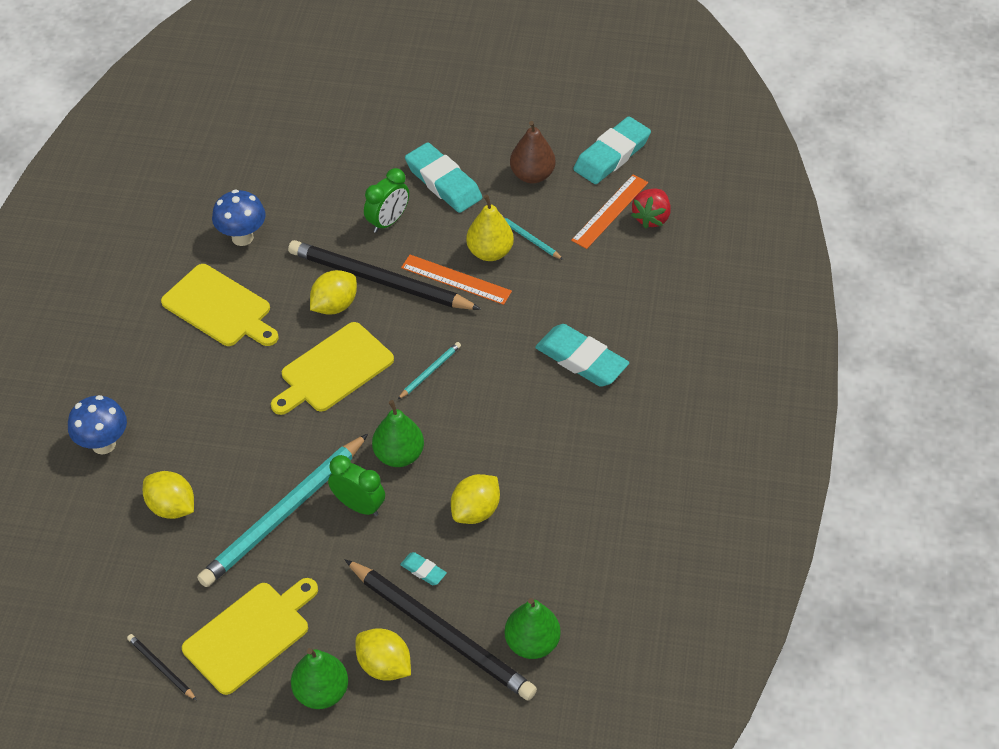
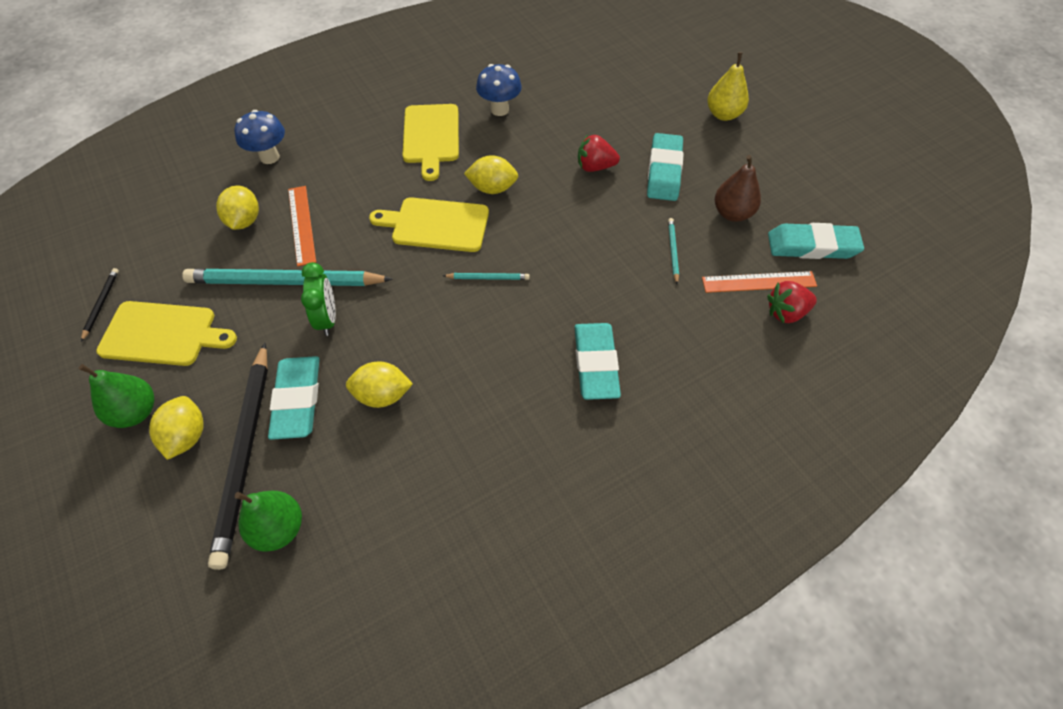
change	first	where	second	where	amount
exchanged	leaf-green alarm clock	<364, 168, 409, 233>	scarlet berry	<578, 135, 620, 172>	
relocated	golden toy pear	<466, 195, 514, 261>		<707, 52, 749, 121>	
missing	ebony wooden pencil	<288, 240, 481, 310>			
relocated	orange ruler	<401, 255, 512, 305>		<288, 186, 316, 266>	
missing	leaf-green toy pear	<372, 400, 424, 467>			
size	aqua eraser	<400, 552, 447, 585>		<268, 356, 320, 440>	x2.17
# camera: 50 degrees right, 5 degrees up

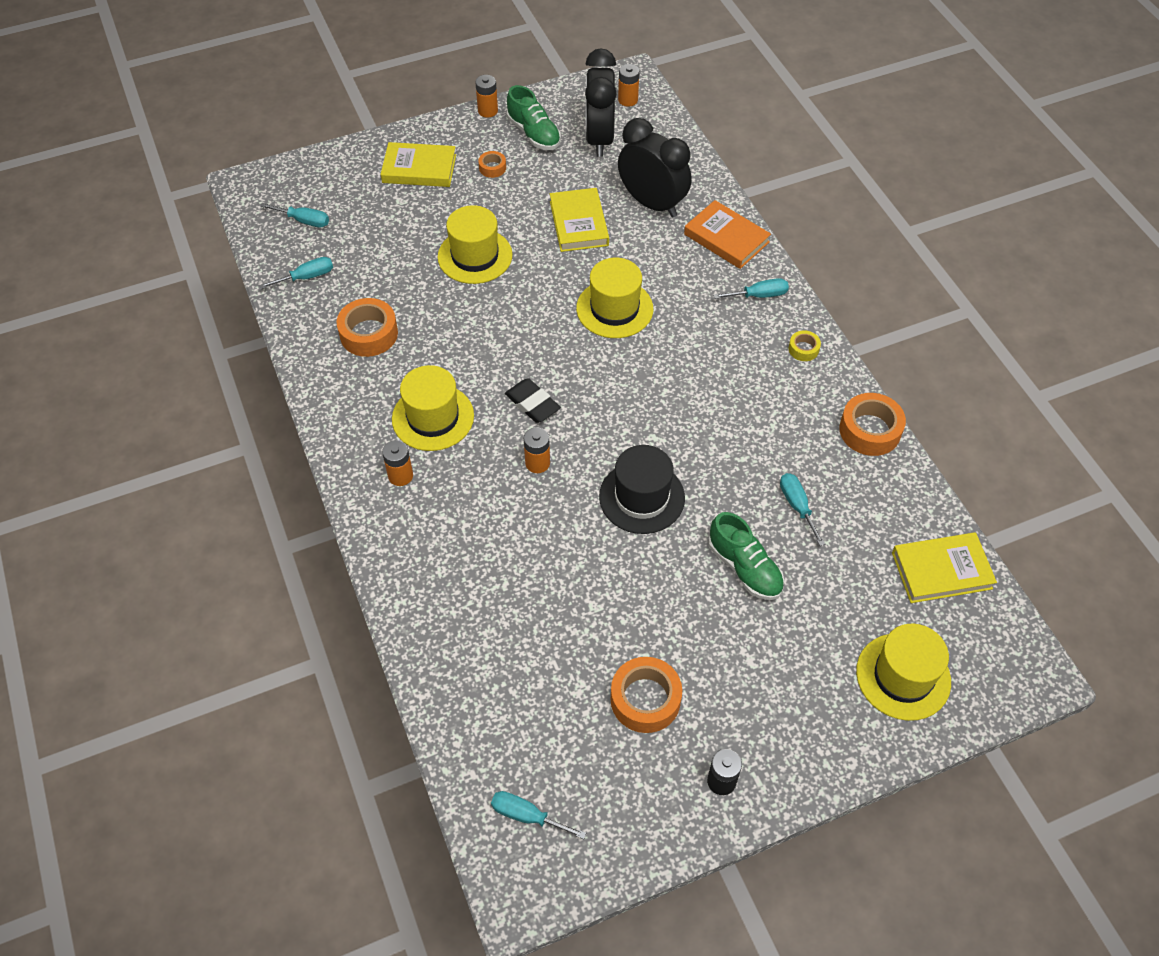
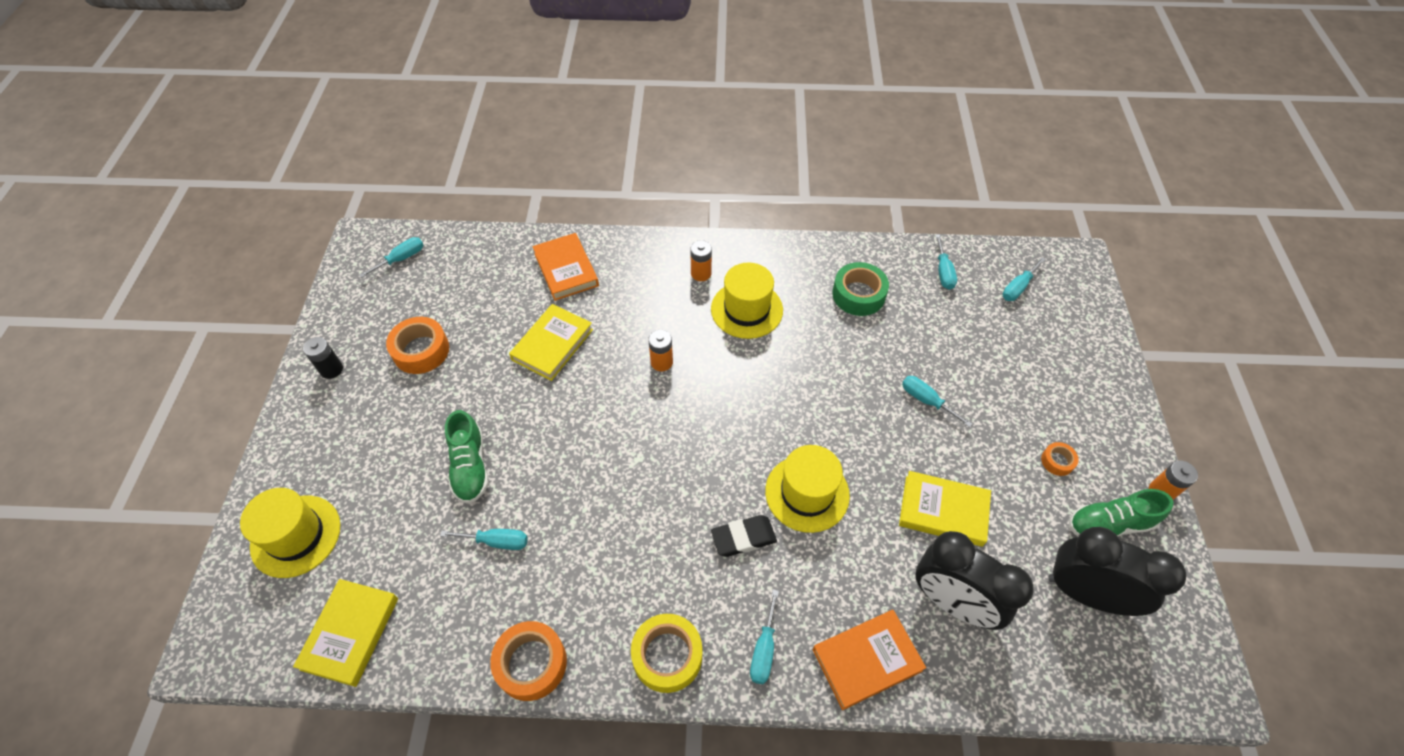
change	first	where	second	where	amount
missing	orange battery	<618, 64, 640, 107>			
spun	ebony alarm clock	<618, 118, 692, 218>		<916, 531, 1034, 630>	60 degrees clockwise
relocated	golden hardback	<380, 142, 456, 187>		<509, 304, 593, 381>	
exchanged	golden top hat	<438, 205, 513, 284>	aqua hand screwdriver	<902, 376, 972, 427>	
colour	orange roll of tape	<337, 298, 398, 357>	leaf-green roll of tape	<832, 262, 889, 316>	
size	golden roll of tape	<788, 330, 821, 361>		<631, 614, 702, 693>	x1.91
relocated	ebony eraser	<505, 378, 561, 423>		<711, 515, 777, 557>	
missing	ebony top hat	<599, 445, 685, 534>			
spun	leaf-green lace-up shoe	<708, 512, 784, 600>		<445, 410, 489, 504>	90 degrees counterclockwise
appeared			orange hardback	<532, 233, 599, 301>	
# camera: 115 degrees right, 0 degrees up

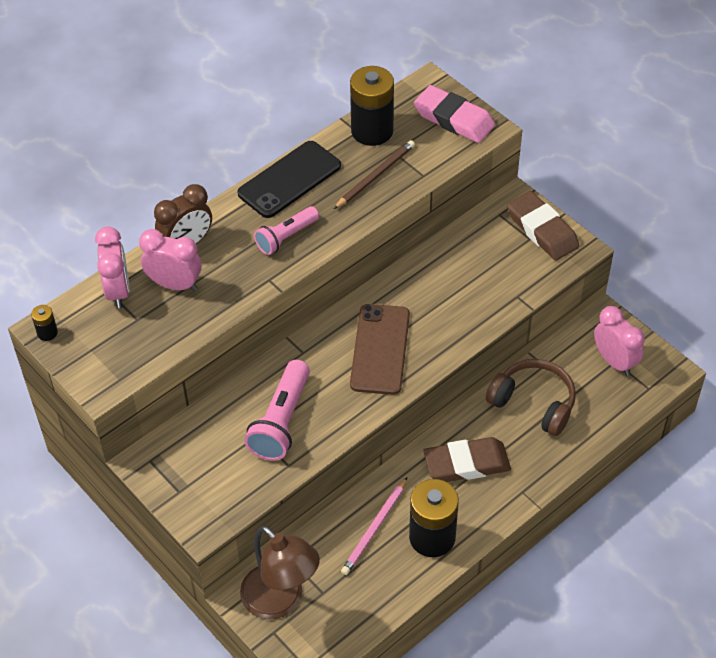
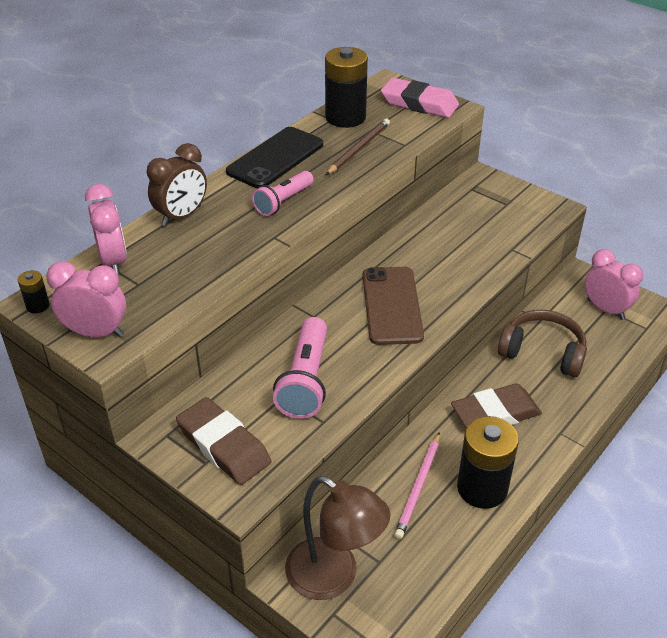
change	first	where	second	where	amount
relocated	dark brown eraser	<507, 191, 580, 261>		<176, 397, 271, 485>	
relocated	rose-pink alarm clock	<139, 229, 201, 291>		<46, 261, 126, 337>	
# camera: 10 degrees left, 10 degrees down

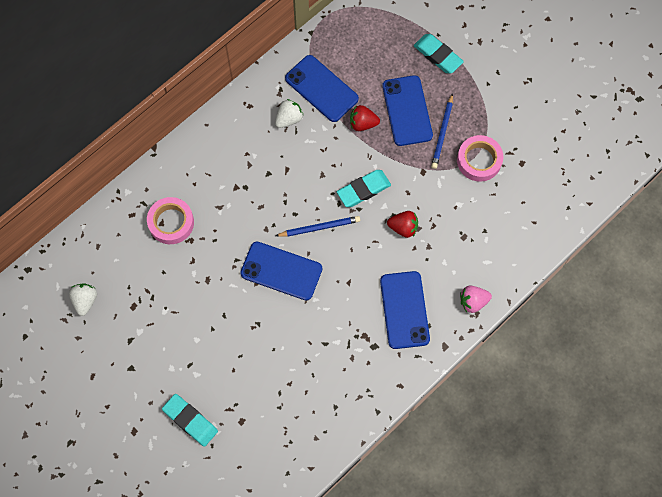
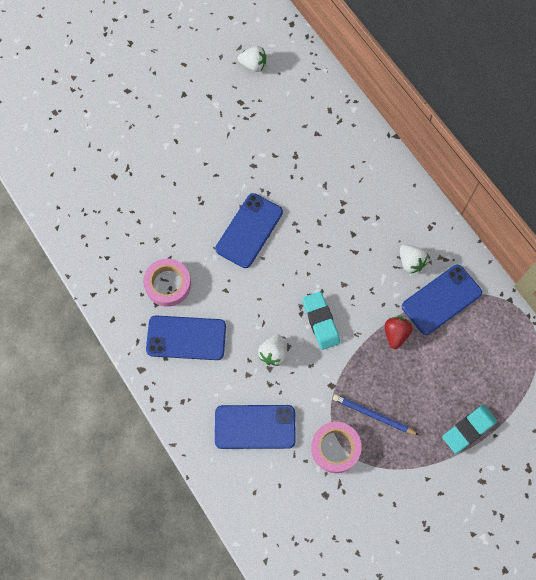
change	first	where	second	where	amount
relocated	blue smartphone	<382, 75, 433, 146>		<215, 405, 296, 449>	
relocated	rose-pink roll of tape	<147, 197, 194, 244>		<143, 259, 191, 307>	
colour	scarlet berry	<387, 211, 418, 238>	white berry	<258, 334, 286, 366>	
missing	blue wooden pencil	<275, 216, 360, 237>			
missing	rose-pink berry	<460, 286, 492, 313>			
missing	aqua eraser	<162, 394, 218, 447>			
# camera: 100 degrees right, 0 degrees up

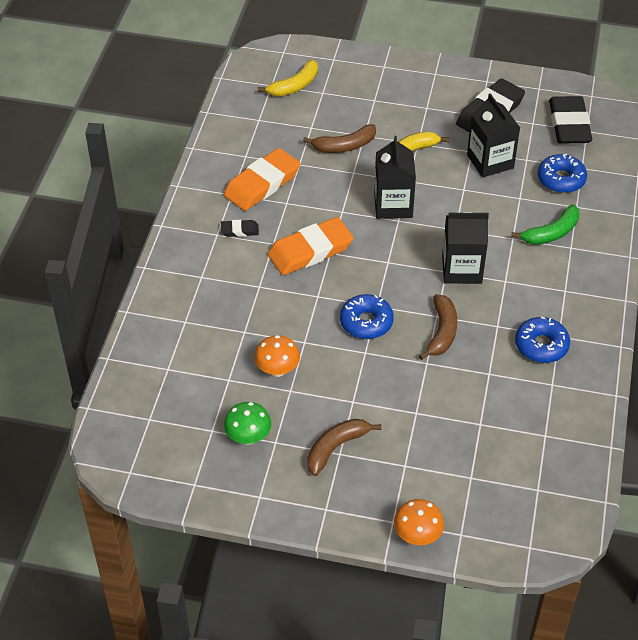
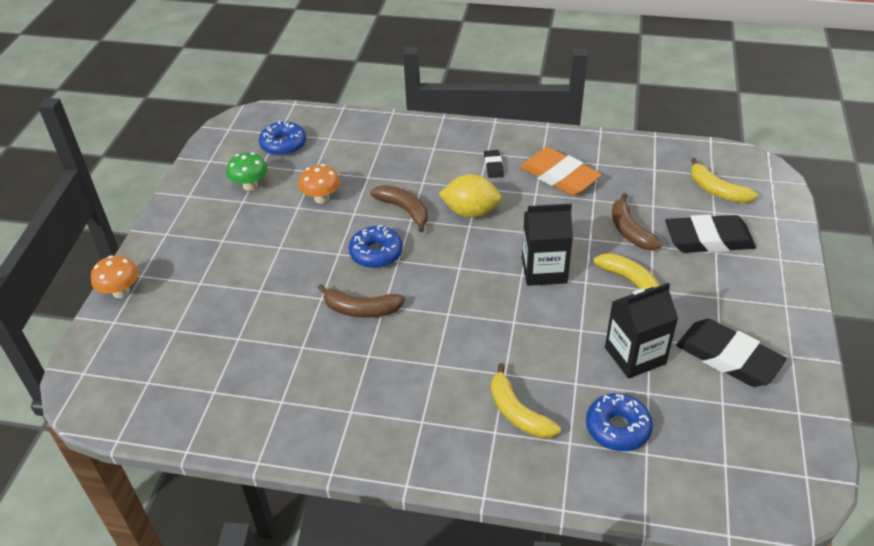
change	first	where	second	where	amount
relocated	ebony eraser	<549, 96, 592, 144>		<665, 215, 756, 253>	
colour	leaf-green banana fruit	<511, 204, 579, 245>	golden banana fruit	<491, 363, 561, 438>	
missing	ebony milk carton	<442, 212, 489, 284>			
exchanged	orange eraser	<268, 217, 354, 275>	golden citrus fruit	<439, 174, 502, 218>	
relocated	blue glazed donut	<515, 316, 570, 363>		<259, 120, 306, 156>	
relocated	dark brown banana fruit	<308, 419, 382, 476>		<370, 185, 428, 232>	
# camera: 90 degrees right, 5 degrees down

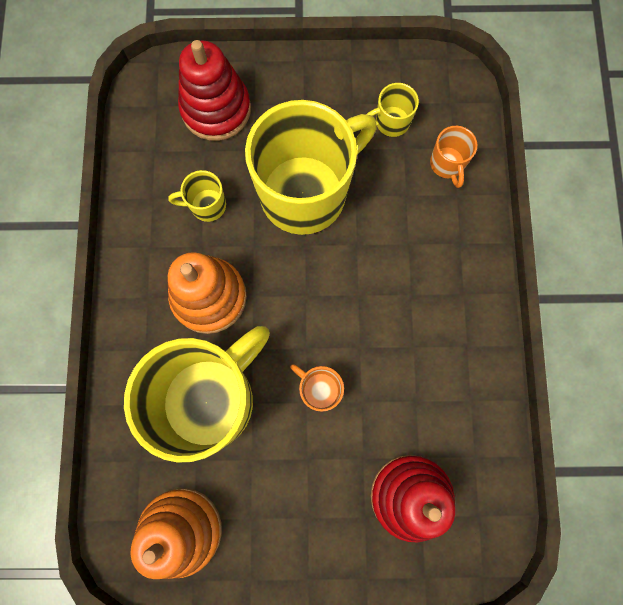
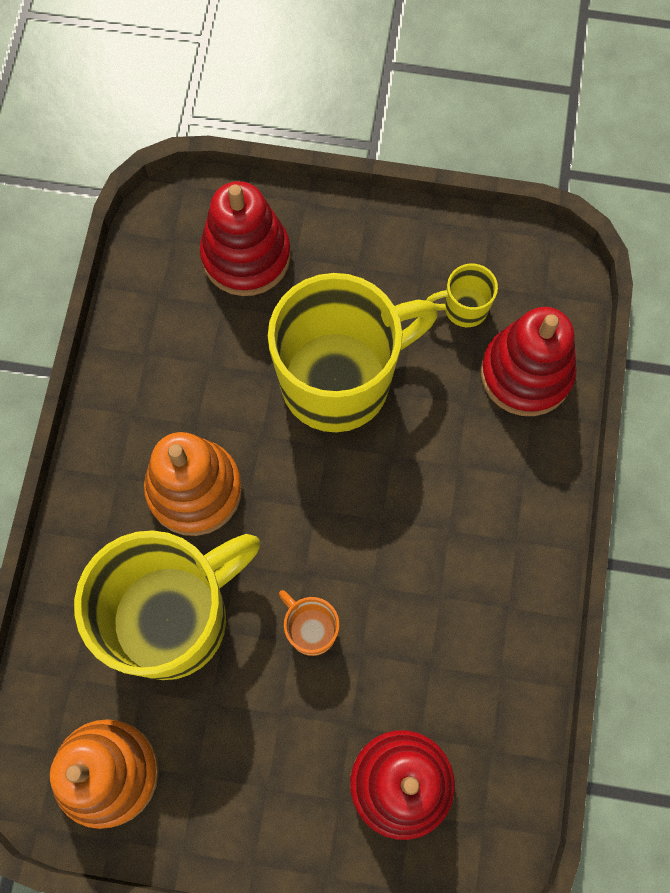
change	first	where	second	where	amount
exchanged	orange mug	<430, 126, 477, 188>	scarlet ring stacker	<481, 307, 577, 416>	
missing	golden mug	<168, 170, 226, 222>			
# camera: 10 degrees right, 5 degrees down

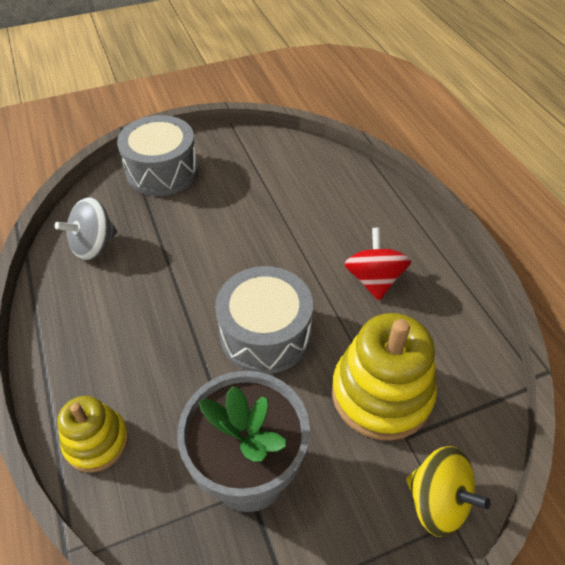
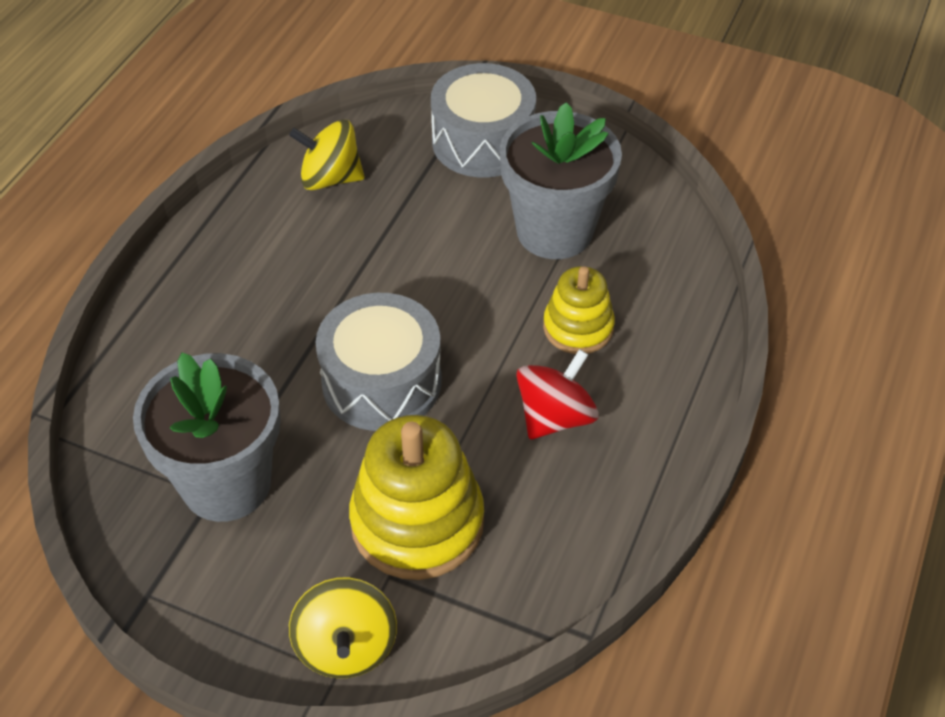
change	first	where	second	where	amount
colour	gray toy top	<55, 197, 117, 260>	golden toy top	<289, 120, 365, 190>	
relocated	golden ring stacker	<57, 396, 128, 472>		<543, 266, 615, 354>	
appeared			gray plant pot	<499, 102, 622, 259>	
# camera: 45 degrees right, 0 degrees up

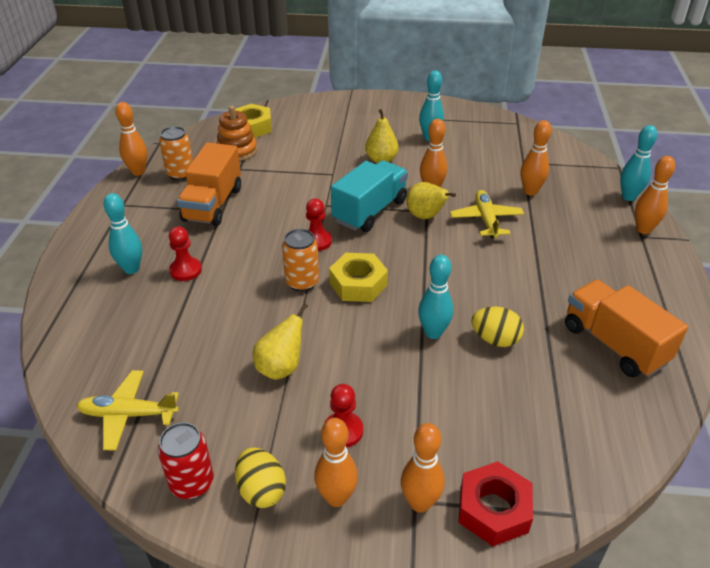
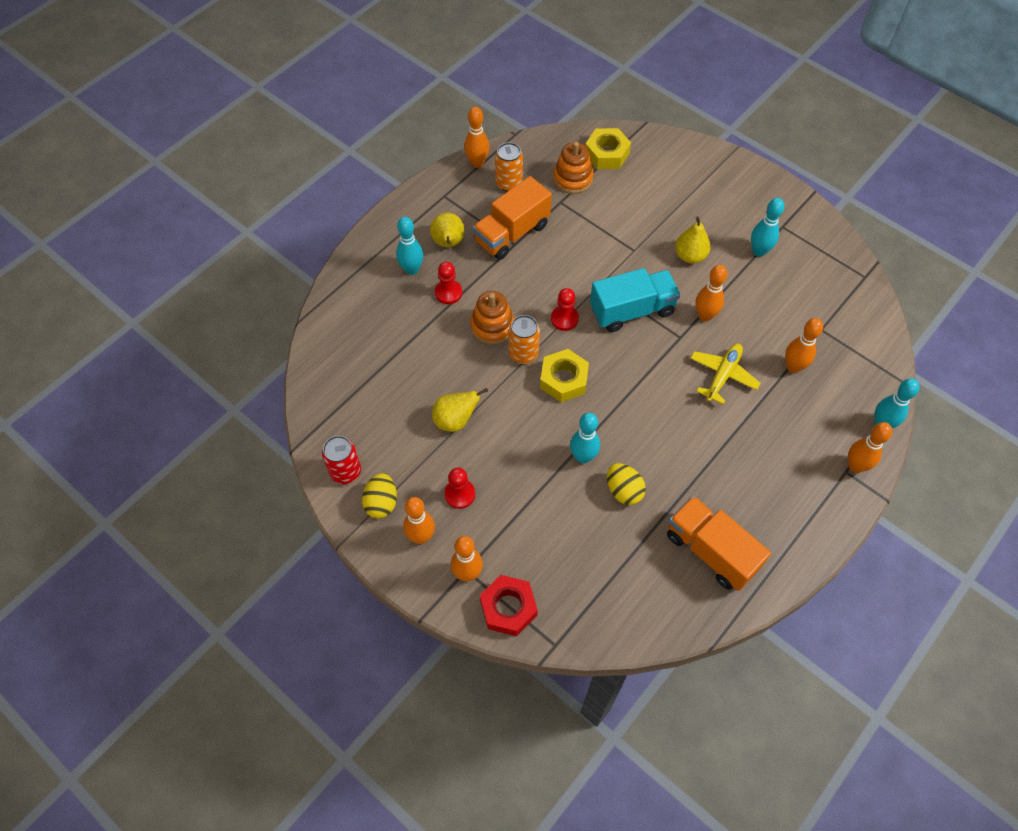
change	first	where	second	where	amount
relocated	golden toy pear	<406, 182, 456, 219>		<430, 213, 465, 247>	
spun	orange truck	<565, 280, 688, 377>		<667, 496, 771, 591>	45 degrees counterclockwise
missing	golden plane	<76, 370, 179, 451>			
appeared			orange ring stacker	<470, 291, 514, 344>	
# camera: 35 degrees right, 20 degrees up

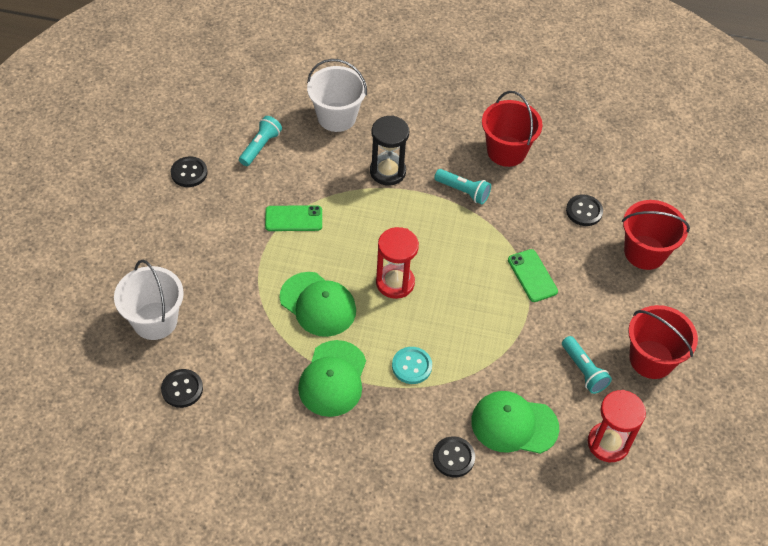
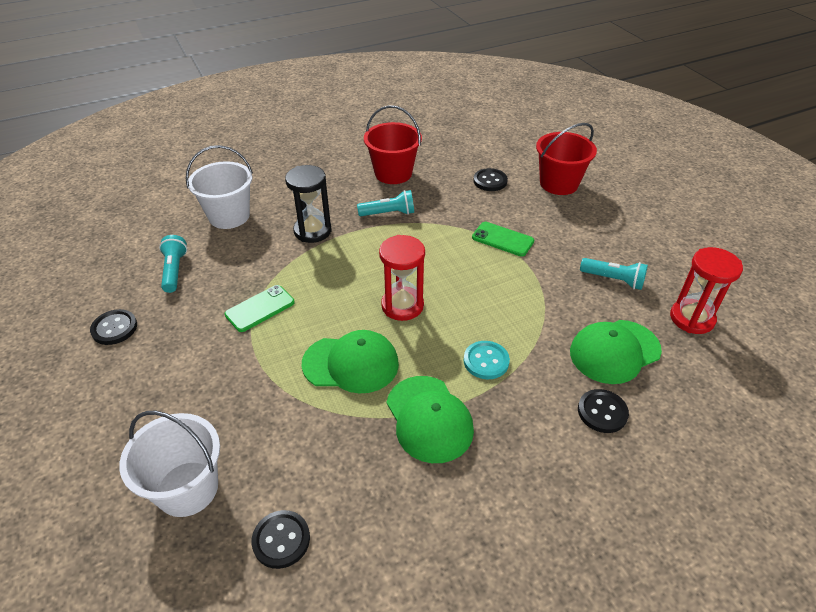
change	first	where	second	where	amount
missing	scarlet bucket	<628, 305, 698, 379>			
# camera: 35 degrees left, 10 degrees down

